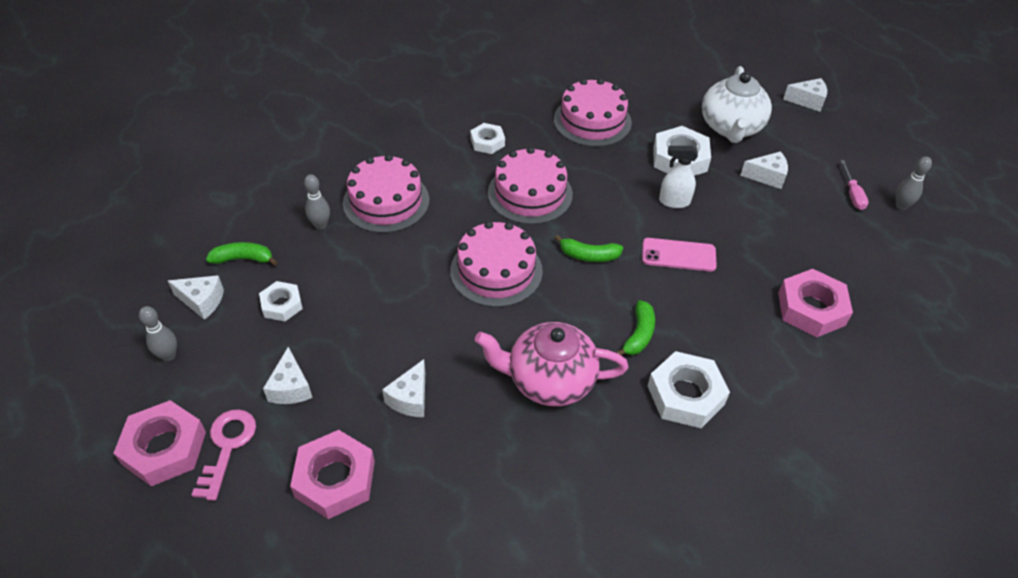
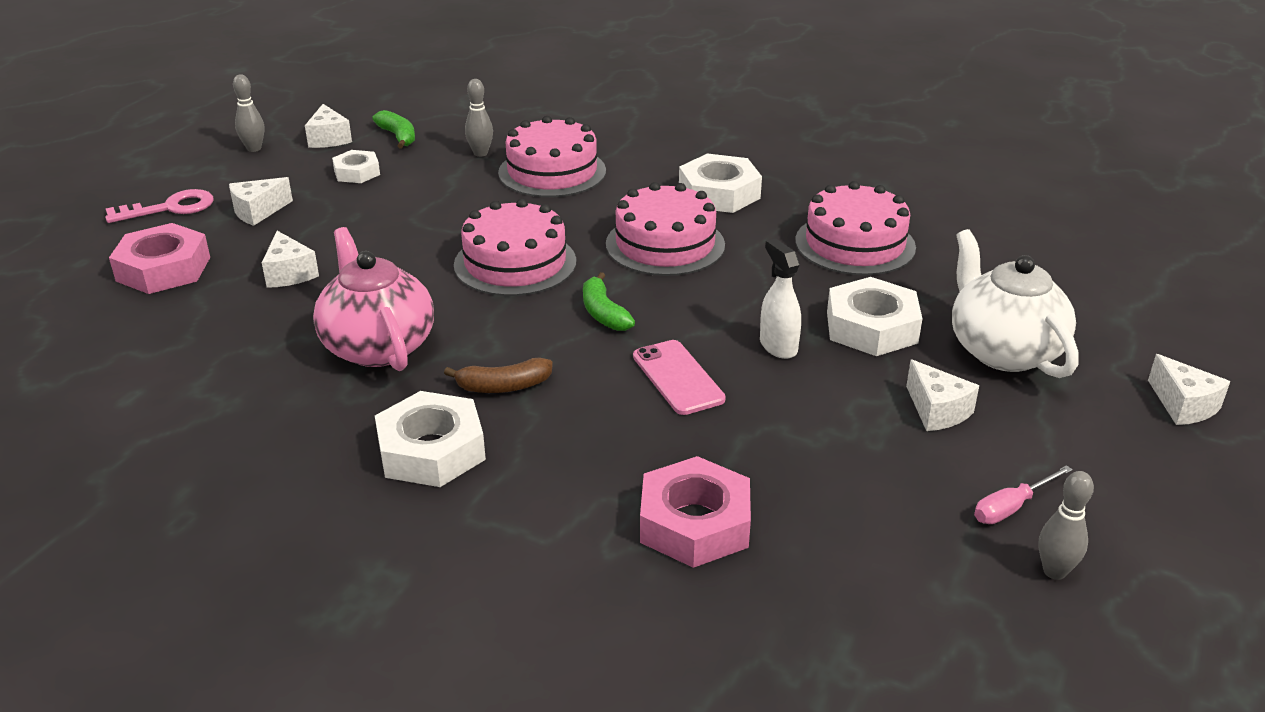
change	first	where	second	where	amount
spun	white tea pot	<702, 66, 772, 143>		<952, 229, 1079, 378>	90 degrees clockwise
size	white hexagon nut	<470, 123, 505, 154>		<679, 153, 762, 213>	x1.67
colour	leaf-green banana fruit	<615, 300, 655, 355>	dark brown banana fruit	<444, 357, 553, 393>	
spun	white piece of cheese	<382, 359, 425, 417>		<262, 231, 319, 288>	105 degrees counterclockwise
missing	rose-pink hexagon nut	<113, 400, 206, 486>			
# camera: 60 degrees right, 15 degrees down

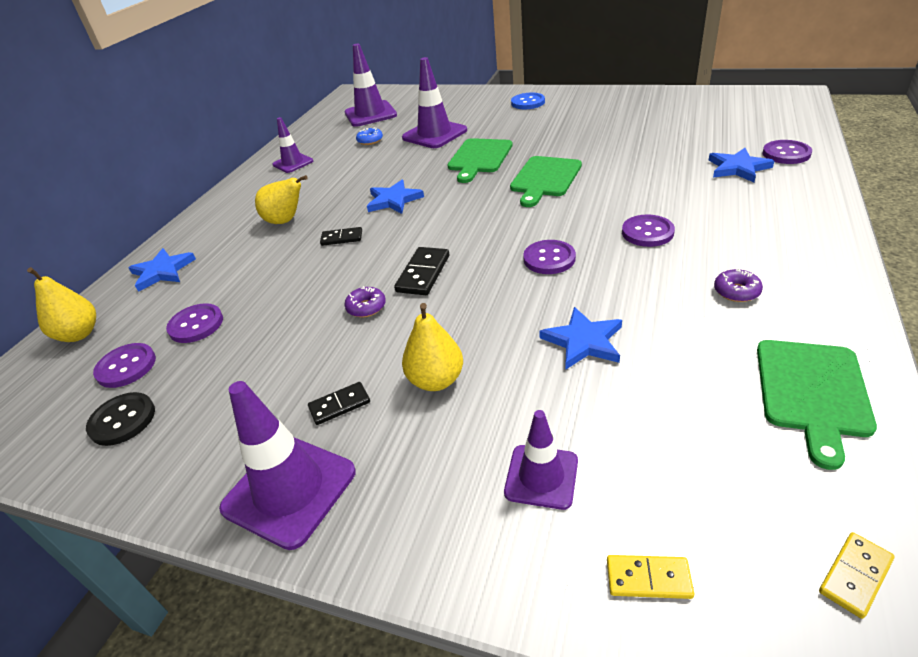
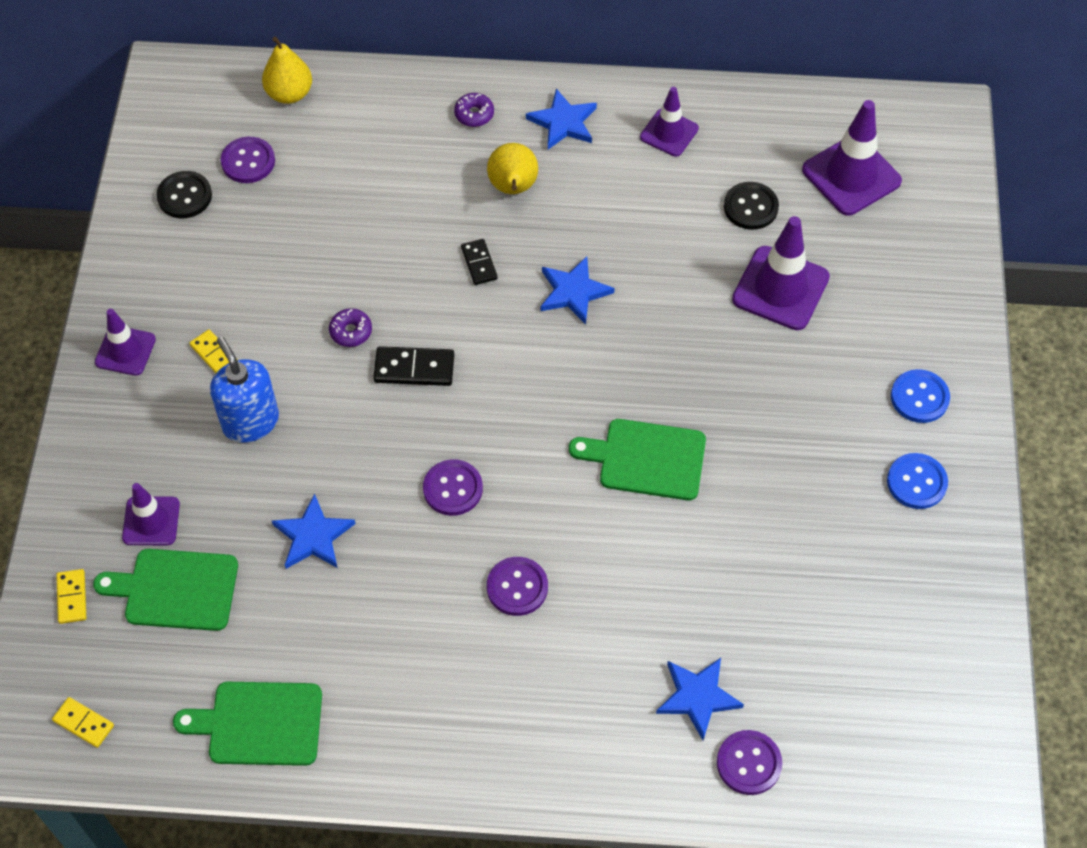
change	first	where	second	where	amount
exchanged	blue glazed donut	<356, 127, 383, 145>	ebony shirt button	<724, 182, 779, 230>	
relocated	leaf-green cutting board	<448, 138, 513, 183>		<93, 549, 238, 631>	
relocated	blue five-pointed star	<128, 248, 196, 292>		<526, 88, 597, 149>	
relocated	purple glazed donut	<714, 269, 763, 302>		<454, 93, 494, 127>	
missing	purple shirt button	<166, 303, 223, 343>			
exchanged	golden toy pear	<402, 303, 463, 391>	blue pump bottle	<210, 336, 279, 443>	
size	purple safety cone	<219, 381, 356, 550>		<95, 309, 156, 376>	x0.62
colour	ebony domino piece	<308, 382, 370, 425>	golden domino piece	<190, 329, 238, 373>	
appeared			blue shirt button	<887, 453, 948, 509>	
# camera: 70 degrees right, 20 degrees up

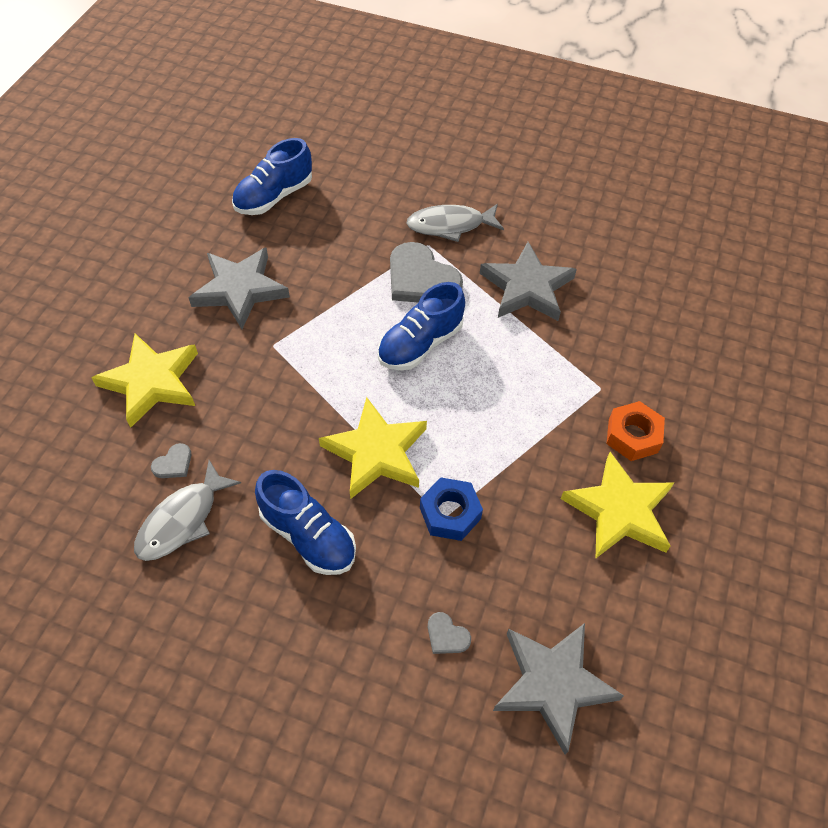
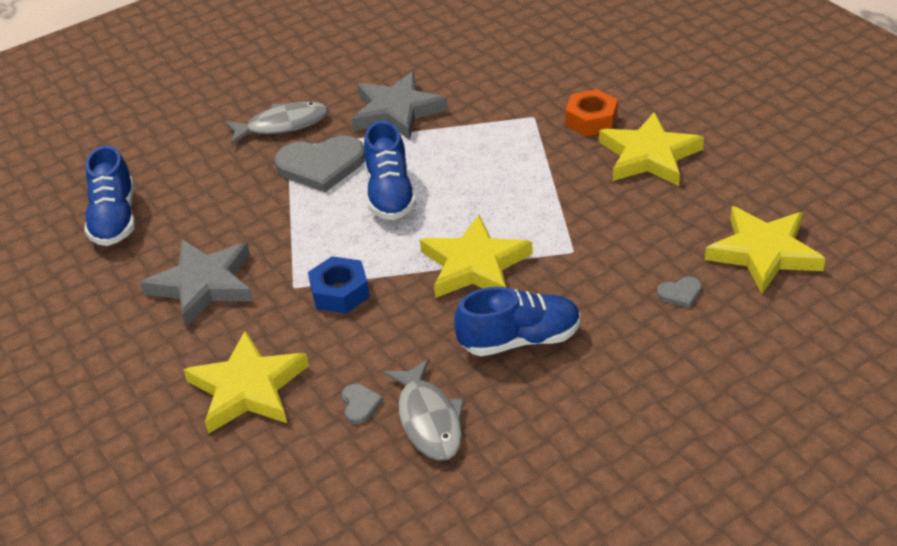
change	first	where	second	where	amount
spun	gray fish	<406, 204, 504, 242>		<225, 102, 328, 144>	135 degrees counterclockwise
relocated	blue hexagon nut	<420, 477, 483, 541>		<308, 256, 370, 313>	
colour	gray five-pointed star	<493, 623, 624, 755>	golden five-pointed star	<705, 206, 826, 294>	
# camera: 50 degrees left, 15 degrees down

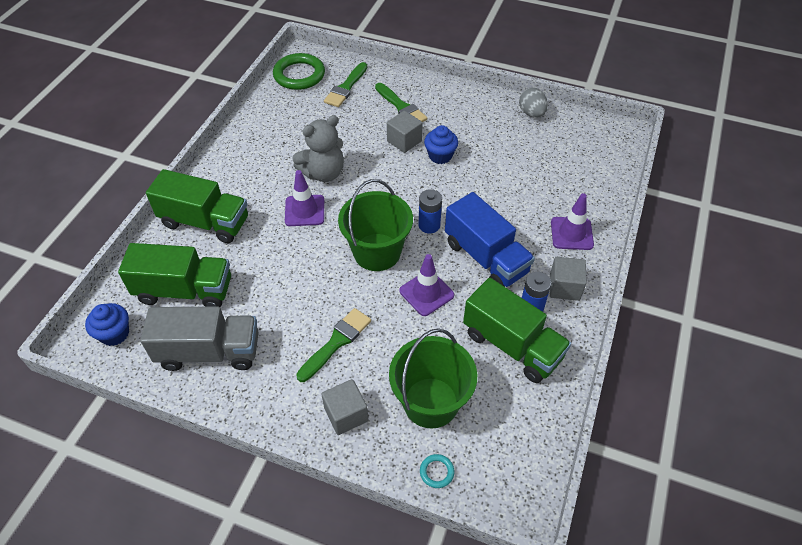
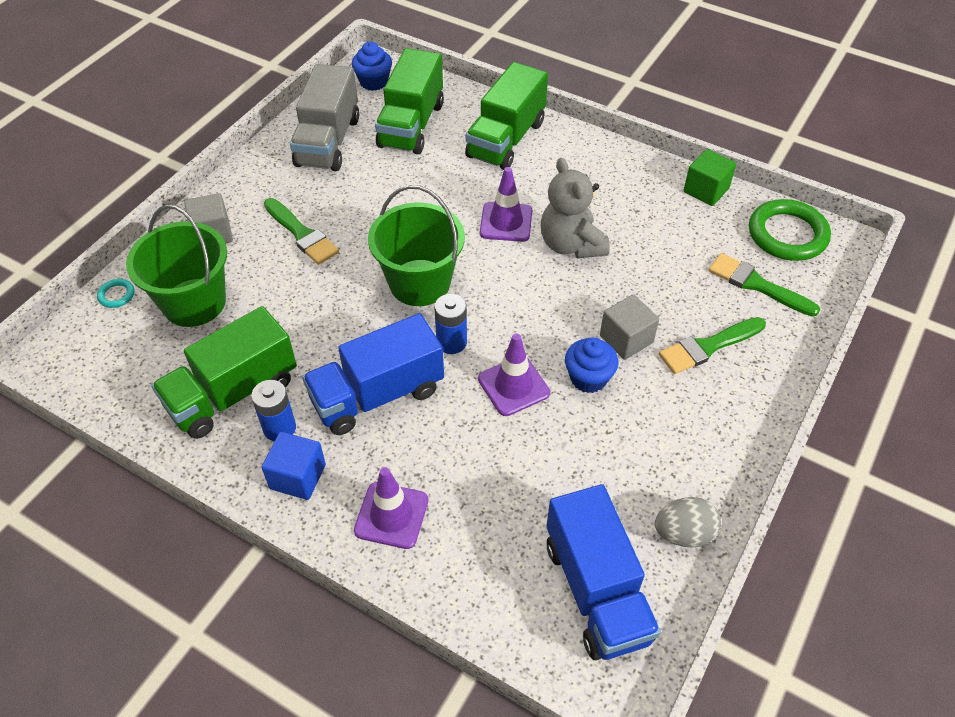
change	first	where	second	where	amount
relocated	purple safety cone	<399, 254, 454, 316>		<478, 333, 550, 416>	
colour	gray solid cube	<550, 257, 587, 301>	blue solid cube	<261, 432, 326, 500>	
appeared			leaf-green solid cube	<683, 149, 737, 206>	
appeared			blue truck	<546, 484, 661, 660>	
# camera: 100 degrees right, 0 degrees up

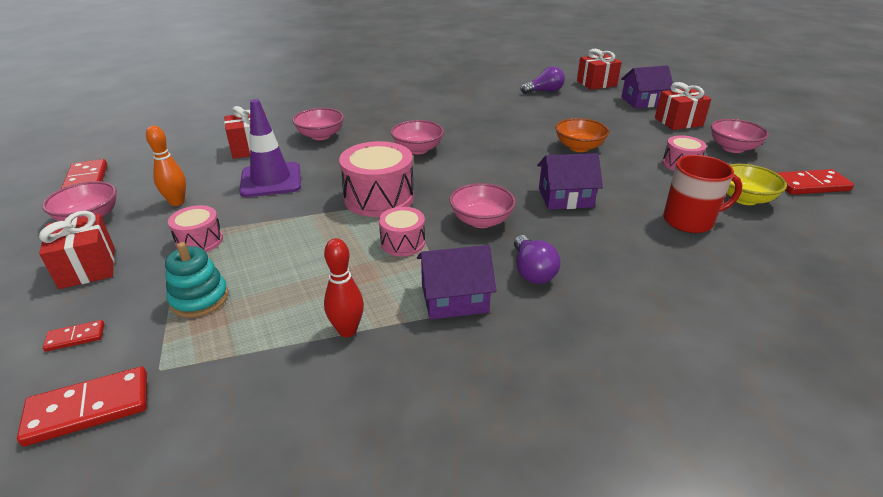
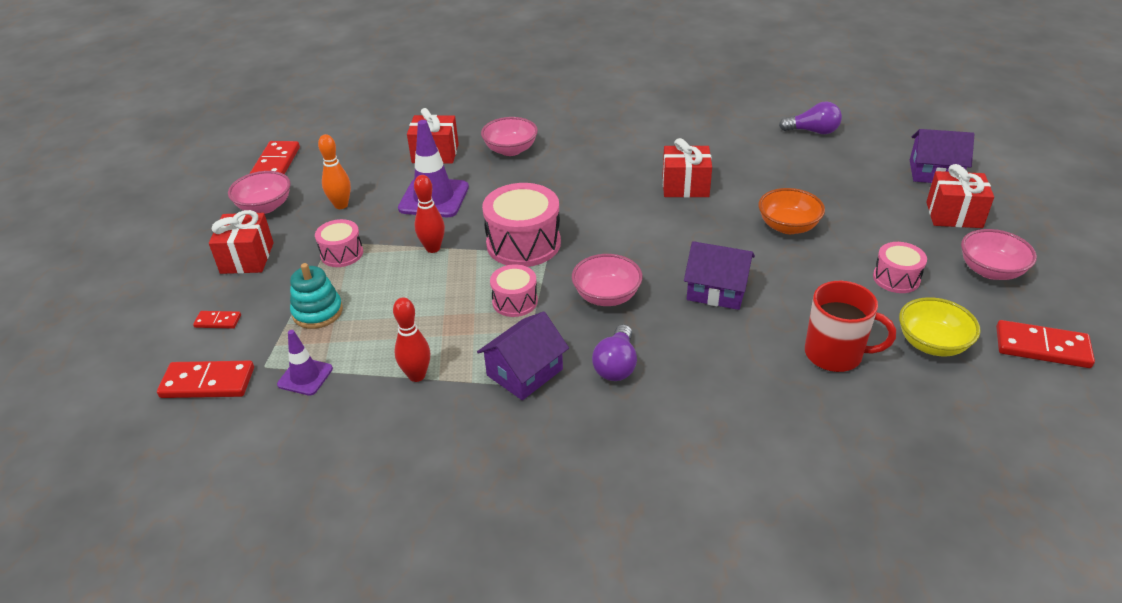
change	first	where	second	where	amount
relocated	scarlet wrapped gift	<577, 49, 622, 90>		<662, 138, 712, 198>	
missing	rose-pink bowl	<391, 120, 444, 154>			
spun	purple cottage	<417, 245, 497, 319>		<477, 311, 569, 400>	60 degrees counterclockwise
appeared			scarlet bowling pin	<414, 175, 445, 253>	
appeared			purple safety cone	<277, 330, 333, 396>	
# camera: 25 degrees right, 5 degrees up

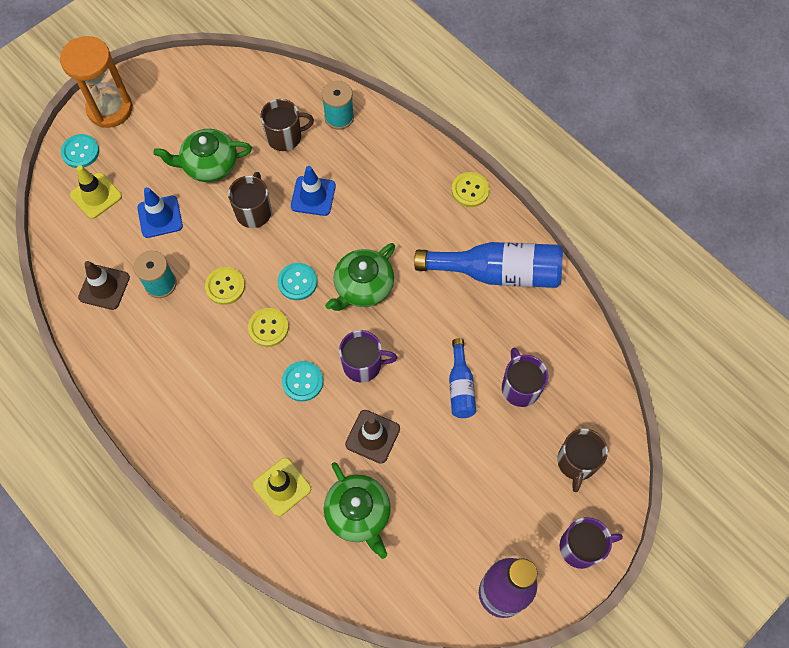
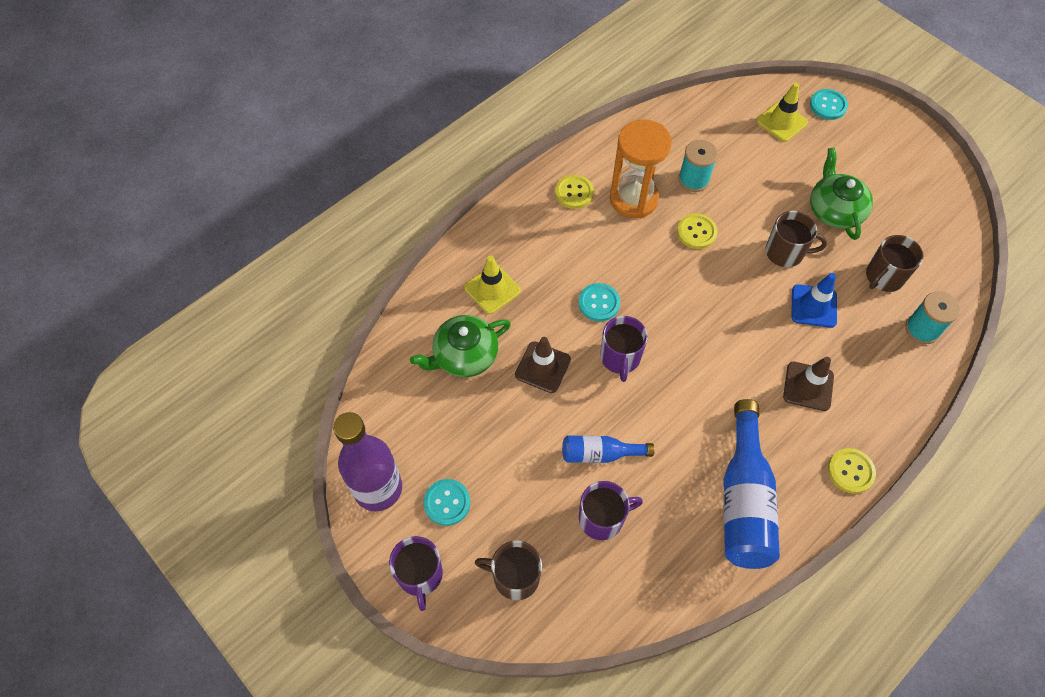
change	first	where	second	where	amount
relocated	orange hourglass	<60, 36, 133, 128>		<610, 119, 672, 219>	
spun	dark brown mug	<260, 99, 314, 151>		<866, 235, 923, 292>	60 degrees clockwise
missing	blue safety cone	<137, 187, 183, 238>			
missing	leaf-green tea pot	<325, 243, 395, 311>			
relocated	dark brown safety cone	<78, 261, 130, 310>		<783, 357, 834, 411>	
relocated	aqua shirt button	<278, 263, 317, 300>		<423, 479, 470, 526>	
relocated	golden shirt button	<248, 308, 289, 347>		<555, 175, 594, 209>	
# camera: 90 degrees right, 5 degrees down

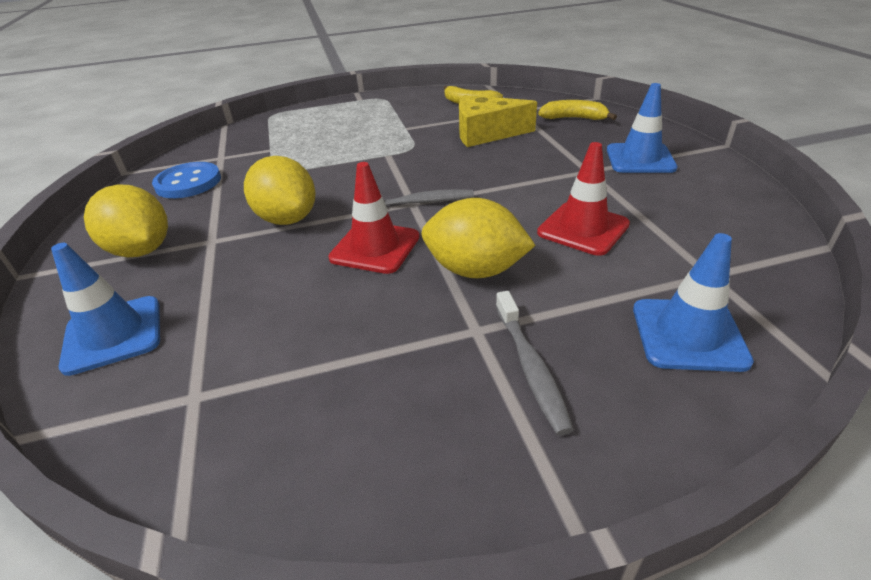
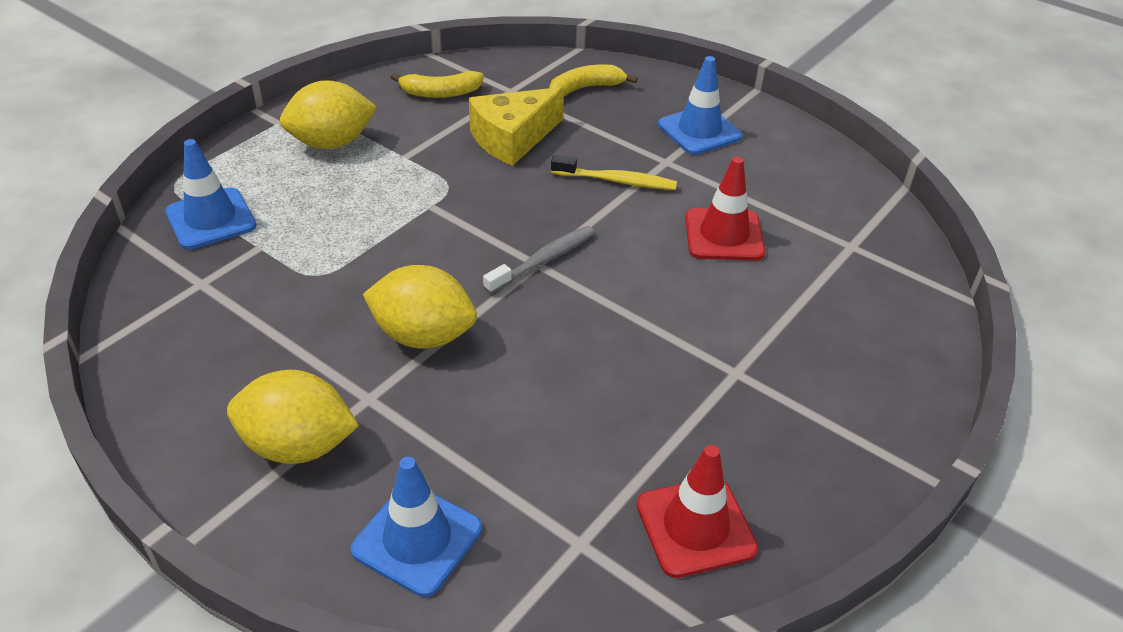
change	first	where	second	where	amount
missing	blue shirt button	<152, 162, 221, 198>			
relocated	scarlet safety cone	<328, 162, 420, 274>		<637, 445, 758, 578>	
relocated	golden citrus fruit	<422, 198, 536, 278>		<280, 80, 377, 149>	
relocated	blue safety cone	<633, 233, 754, 372>		<165, 139, 256, 250>	
missing	gray toothbrush	<496, 291, 574, 435>			
appeared			golden toothbrush	<551, 155, 677, 190>	
# camera: 40 degrees left, 5 degrees up

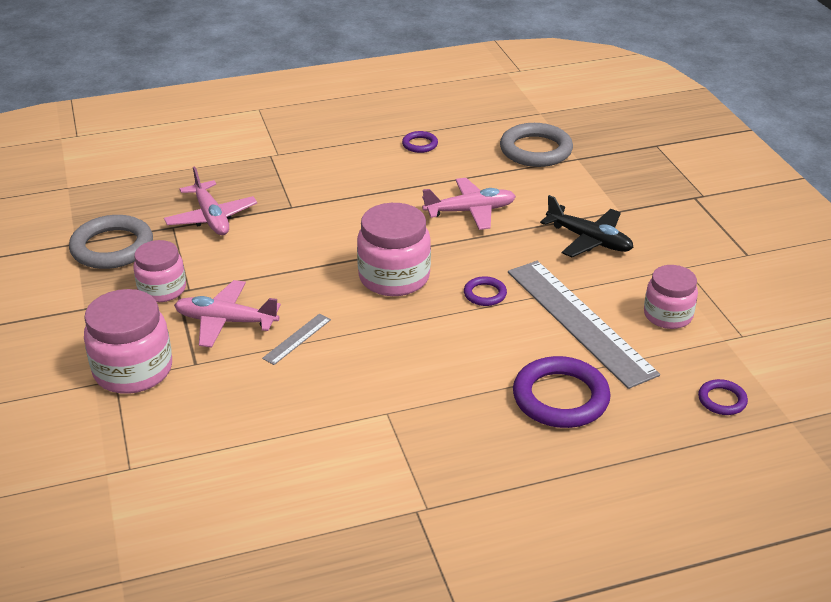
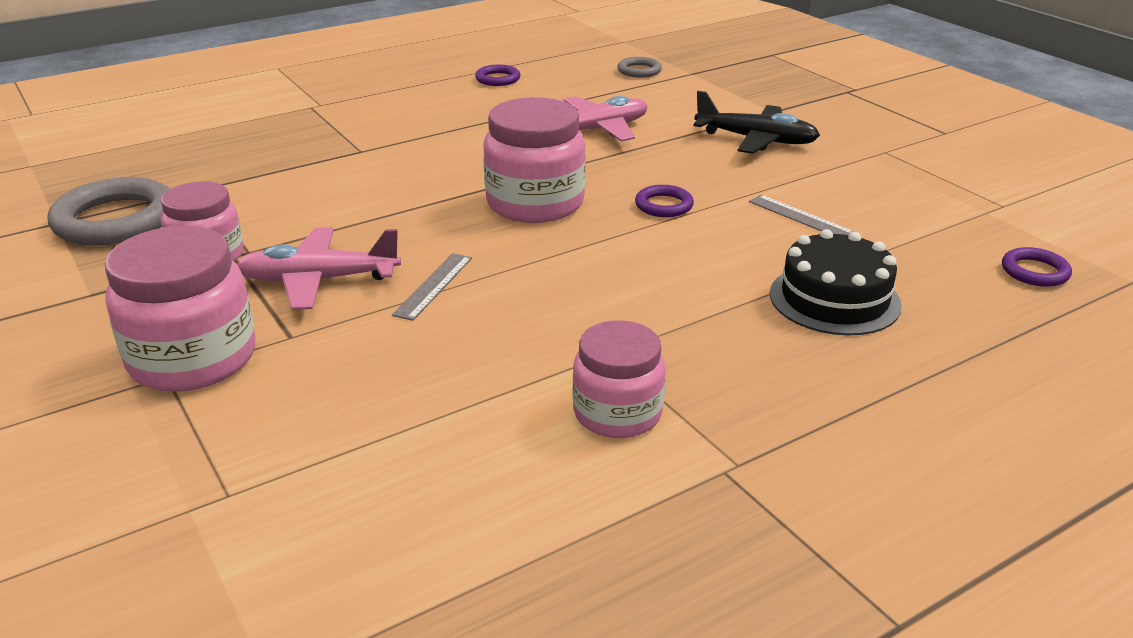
change	first	where	second	where	amount
size	gray ring	<500, 123, 573, 167>		<618, 57, 662, 77>	x0.50
missing	rose-pink plane	<164, 166, 257, 235>			
size	gray ruler	<508, 261, 660, 389>		<749, 195, 854, 235>	x0.41
relocated	rose-pink jam jar	<644, 265, 698, 329>		<573, 320, 665, 438>	
exchanged	purple ring	<513, 356, 611, 428>	ebony gateau	<770, 229, 902, 336>	
# camera: 15 degrees left, 5 degrees down

